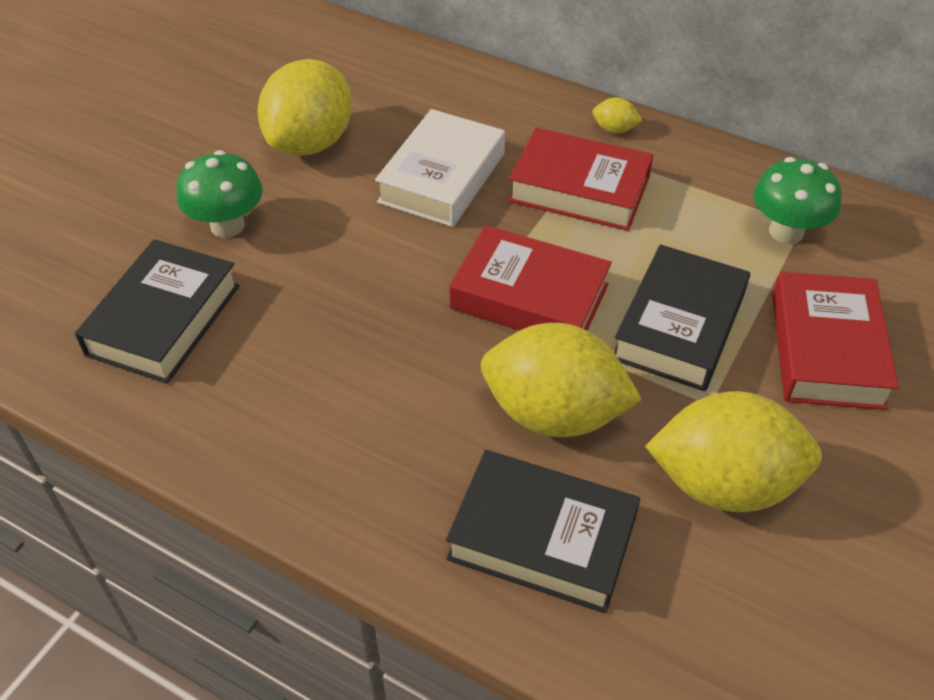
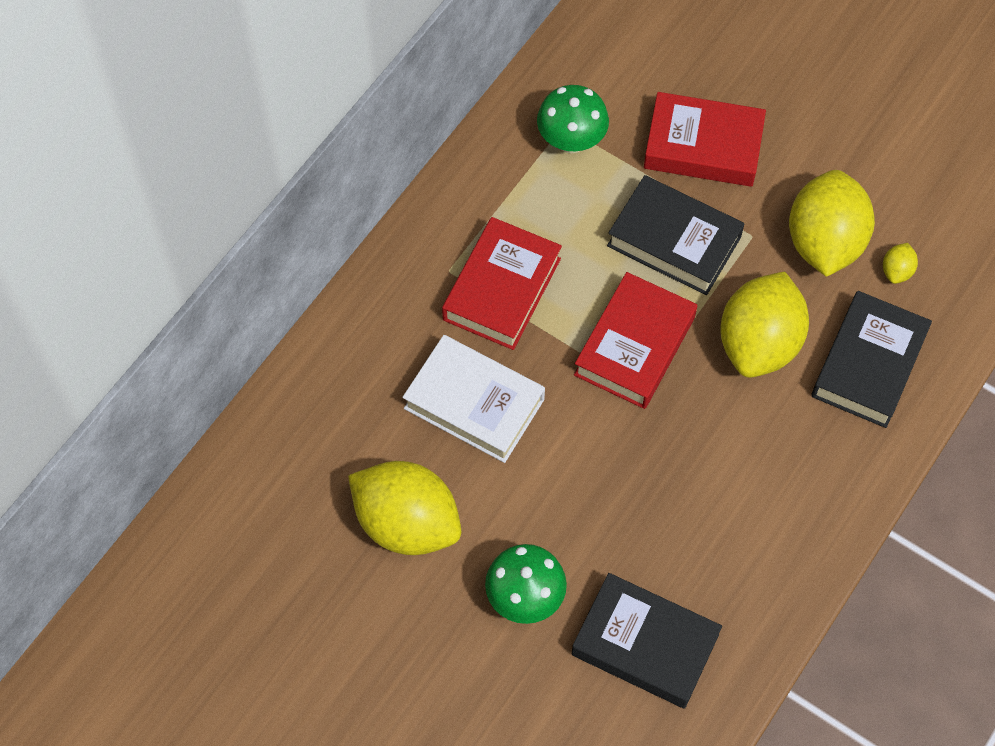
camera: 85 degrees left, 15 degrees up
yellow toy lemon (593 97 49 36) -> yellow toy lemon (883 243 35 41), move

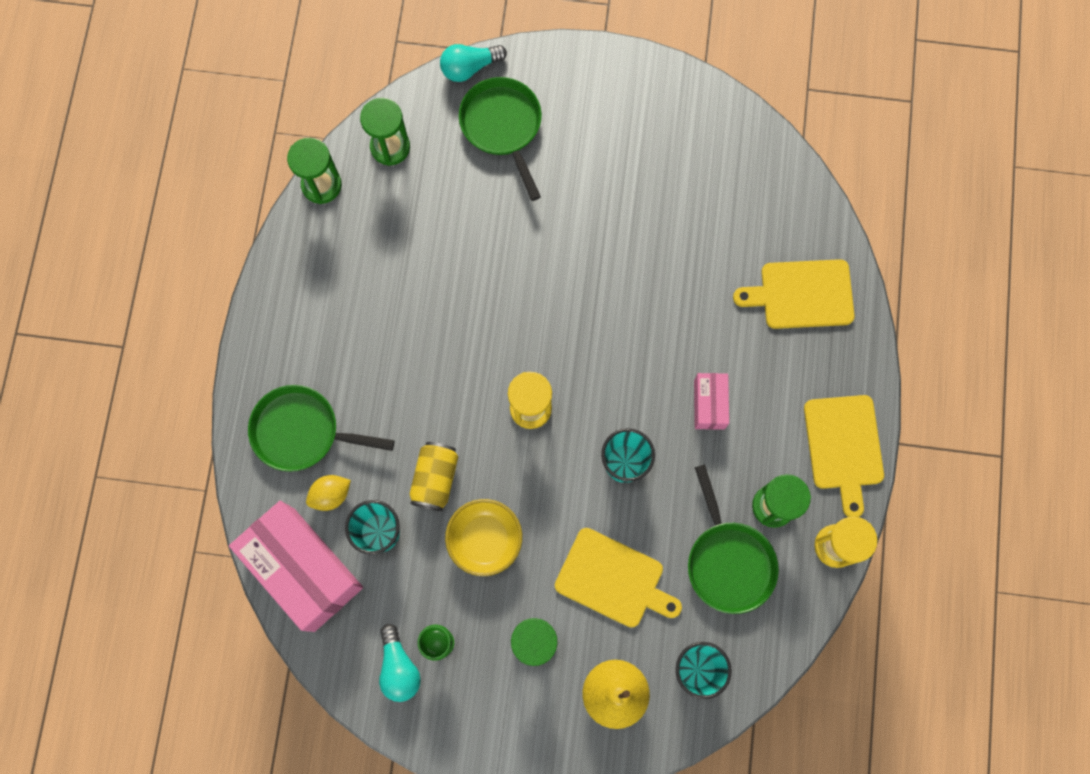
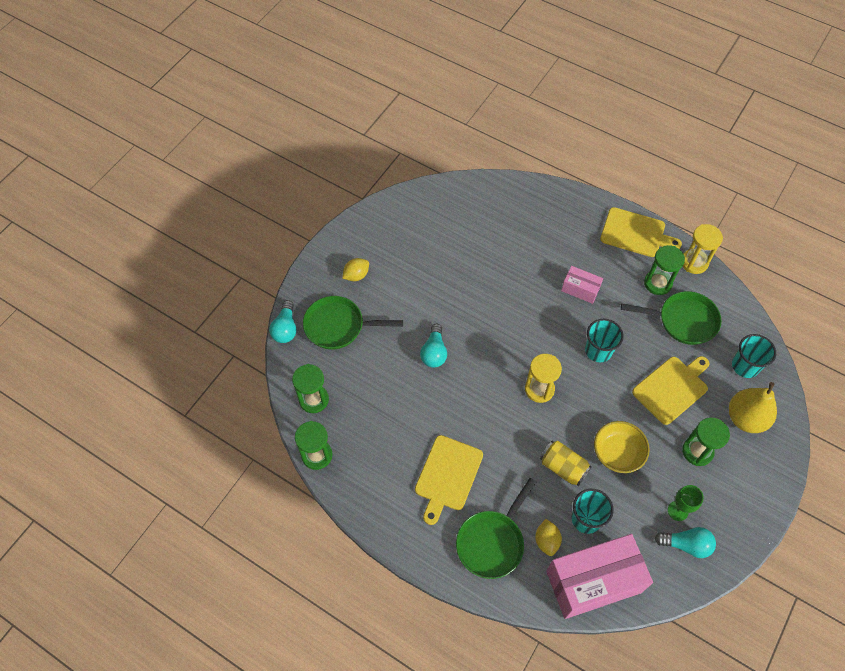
camera: 65 degrees left, 15 degrees down
none -> yellow toy lemon (342 258 27 23)
yellow cutting board (733 259 122 70) -> yellow cutting board (415 435 68 90), move
none -> turquoise light bulb (420 324 27 44)

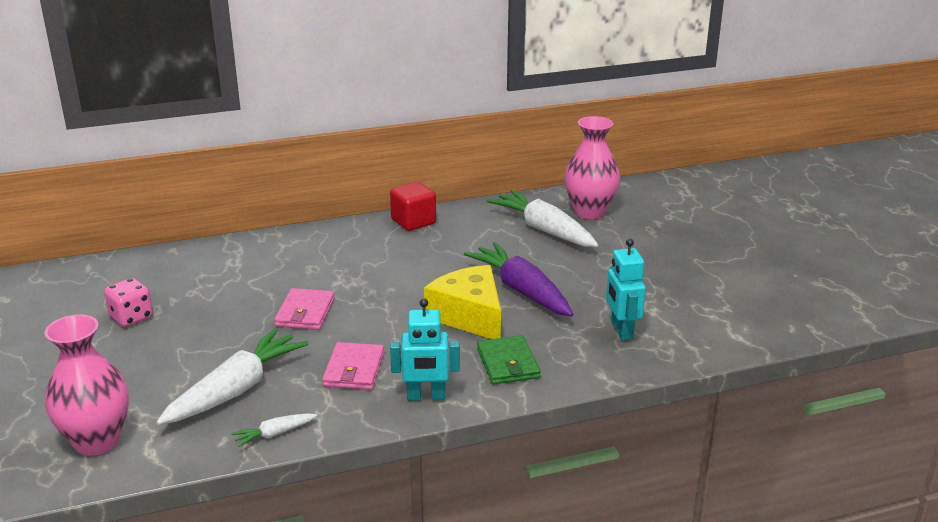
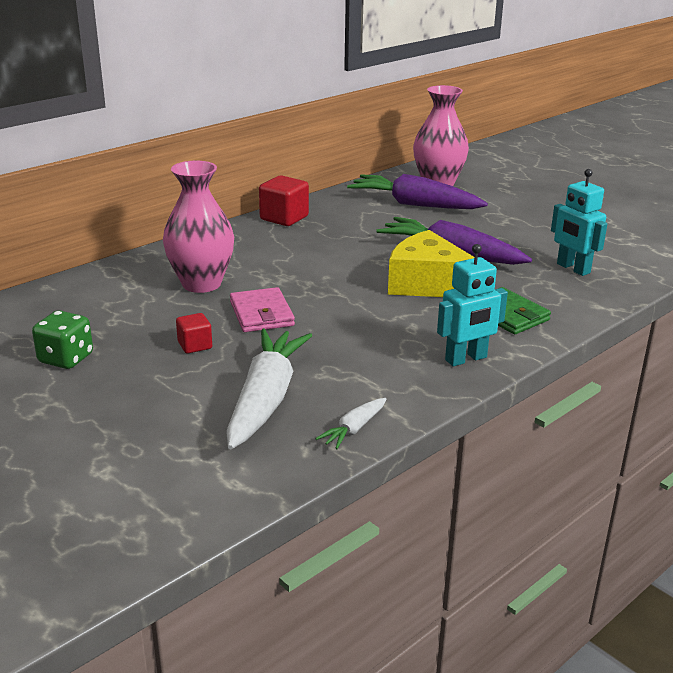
camera: 25 degrees left, 0 degrees up
rosy dice (104 278 49 49) -> emerald dice (32 311 61 58)
rosy tall vase (44 314 85 142) -> rosy tall vase (163 161 71 132), move
none -> scarlet cube (176 313 36 41)
snow-white toy carrot (487 190 111 57) -> royal purple toy carrot (347 174 141 35)
rosy billfold (322 342 62 48) -> none

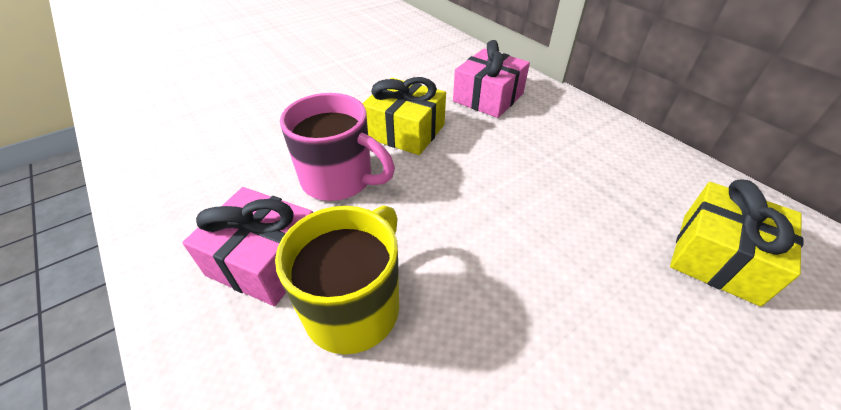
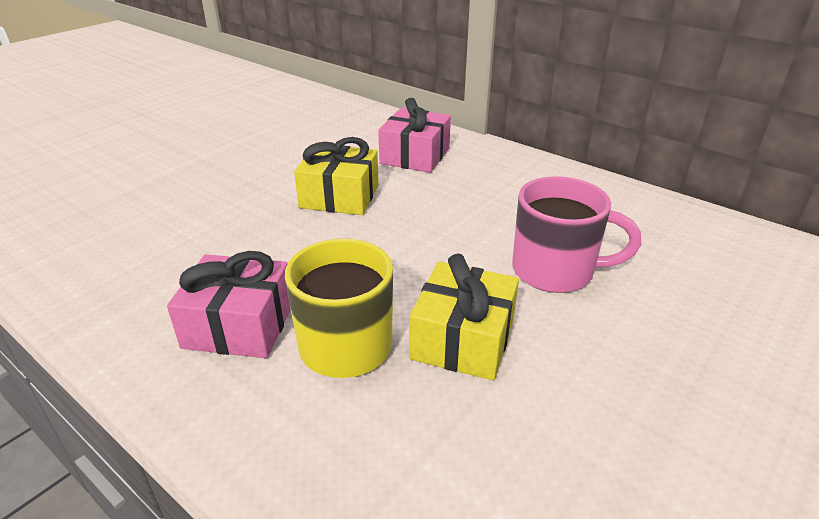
camera: 15 degrees left, 10 degrees down
yellow gift (670 180 133 126) -> yellow gift (409 254 110 126), move
rosy mug (280 93 115 108) -> rosy mug (512 176 129 117), move

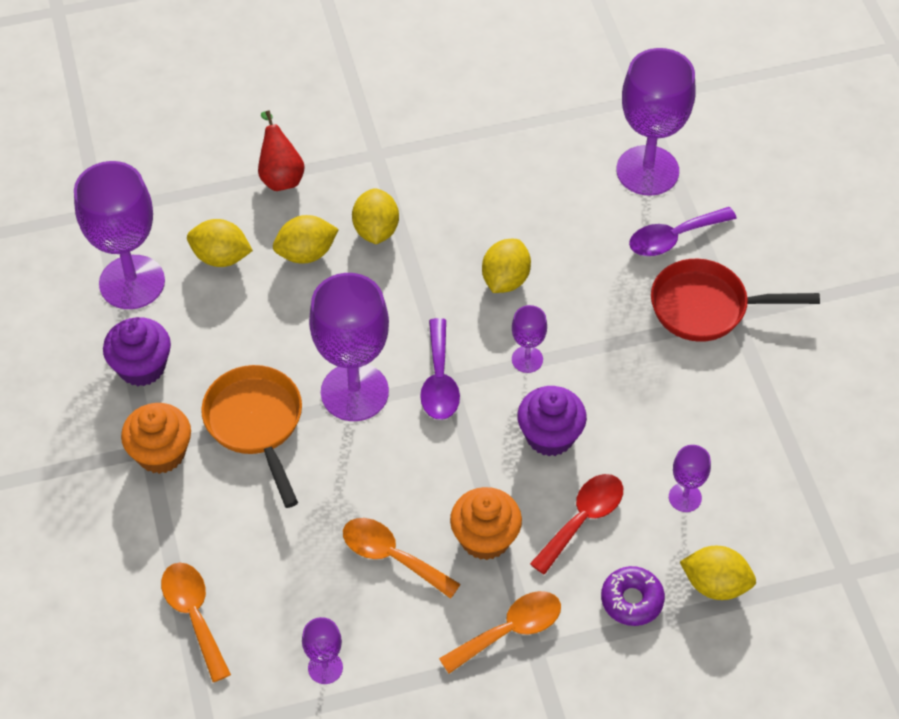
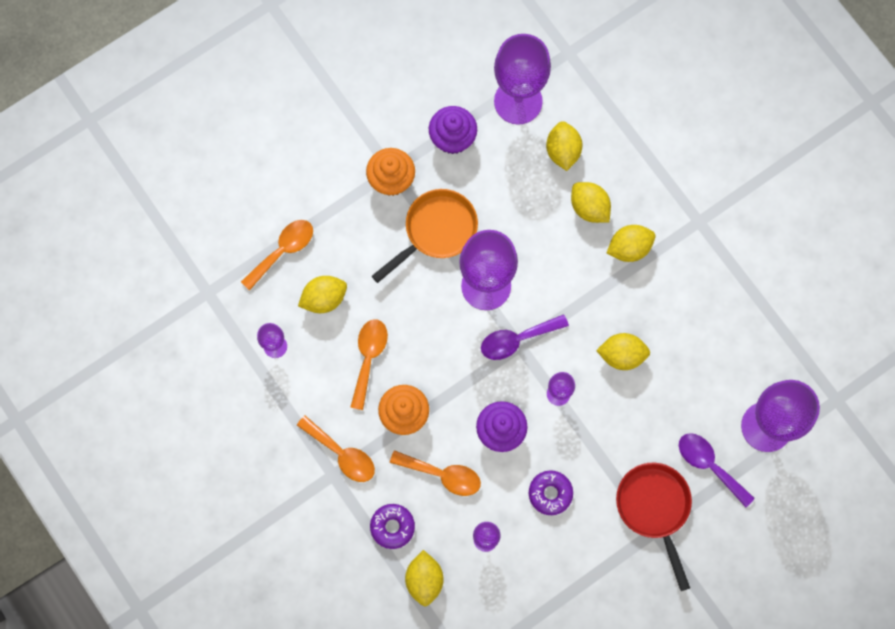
camera: 70 degrees right, 20 degrees up
none -> yellow toy lemon (298 276 49 37)
scarlet spoon (530 474 93 101) -> bright orange spoon (390 450 91 46)
none -> royal purple donut (529 470 44 45)
scarlet pear fruit (258 111 47 80) -> none

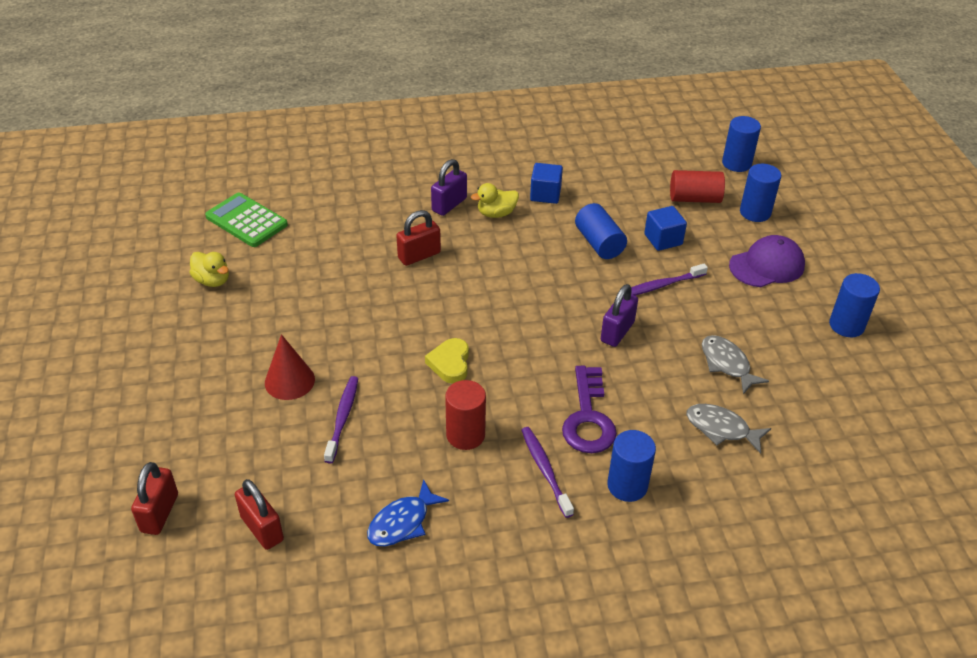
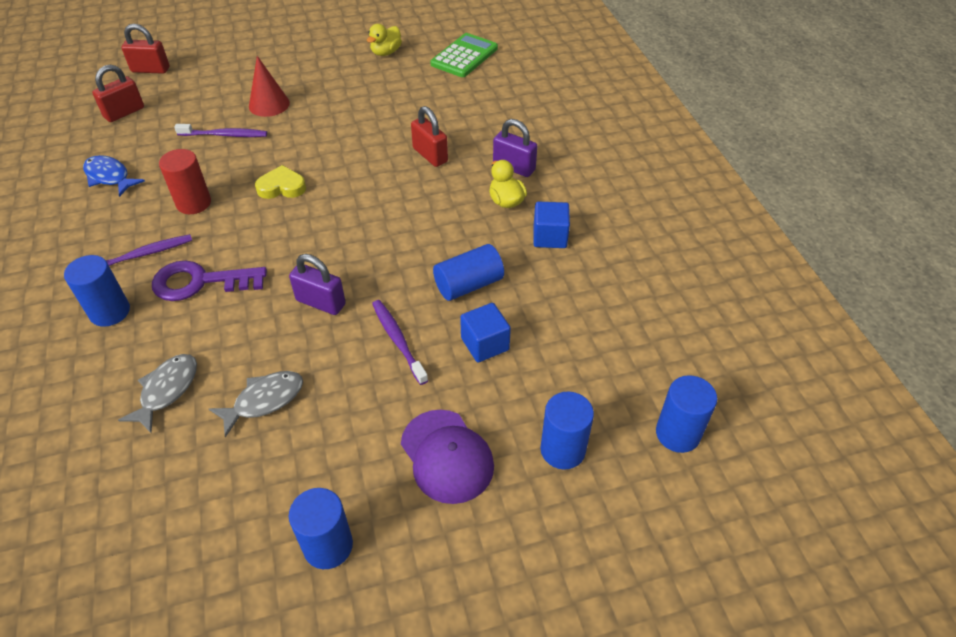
camera: 85 degrees right, 5 degrees up
scarlet cylinder shape (670 170 55 33) -> none

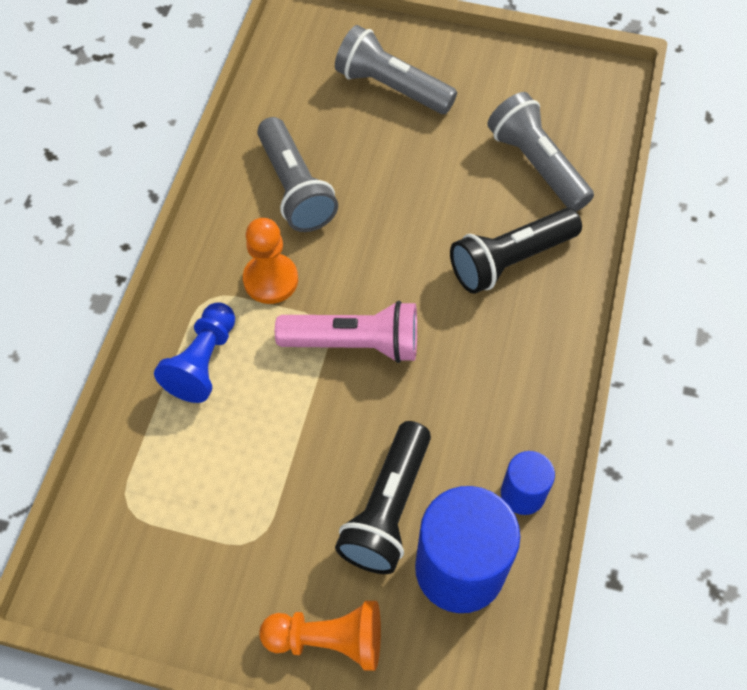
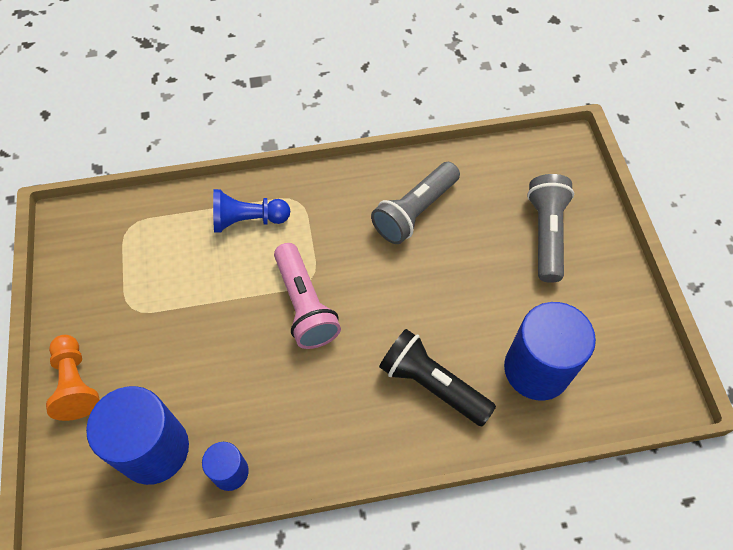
camera: 65 degrees right, 0 degrees up
ash-grey flashlight (487 92 107 119) -> blue cylinder shape (504 302 92 99)
bright orange game pawn (243 218 55 86) -> none
jet-black flashlight (335 421 96 153) -> none

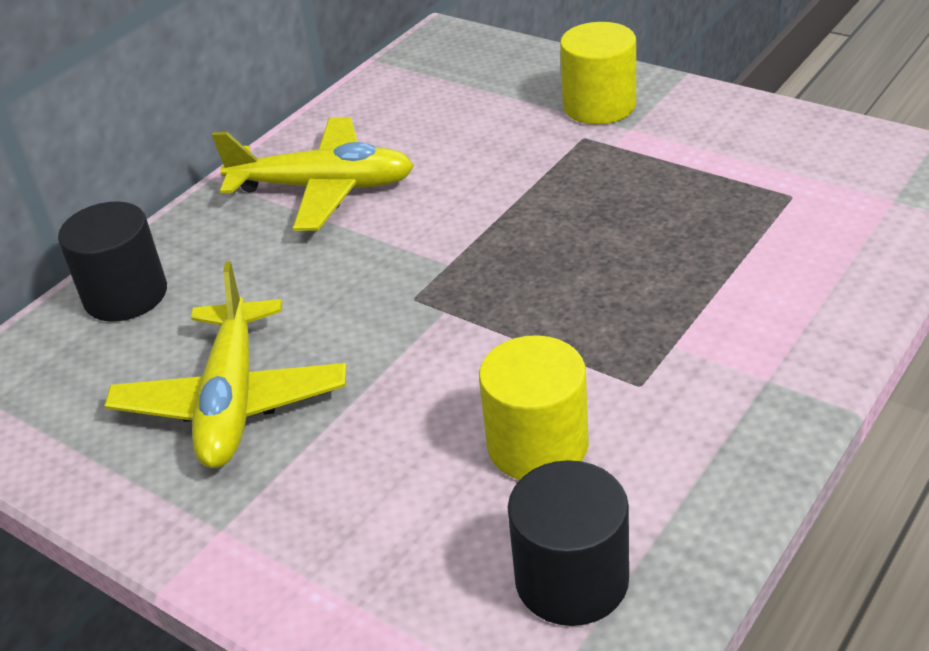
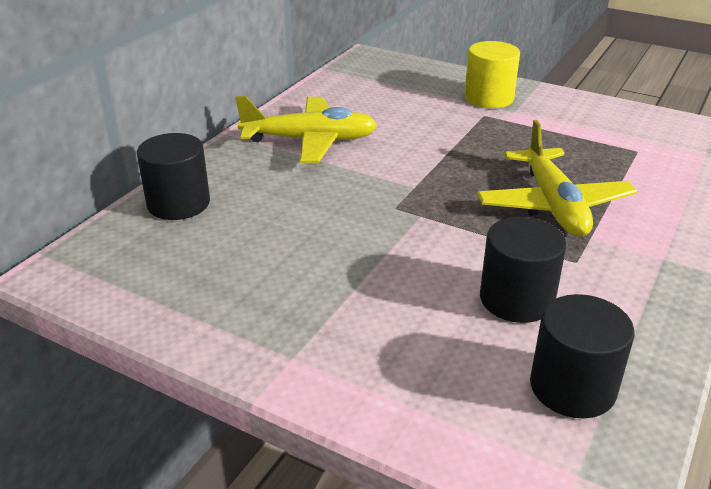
camera: 10 degrees left, 5 degrees down
yellow plane (104 261 243 207) -> yellow plane (477 120 160 117), move
yellow cylinder shape (479 335 110 145) -> jet-black cylinder shape (480 217 86 106)

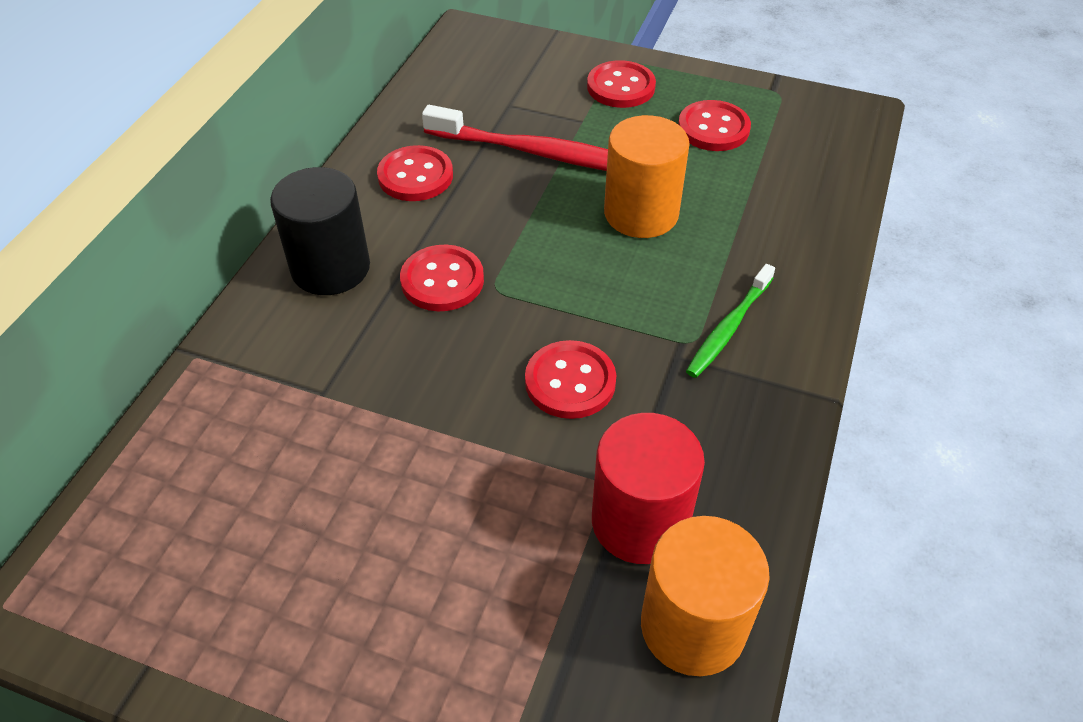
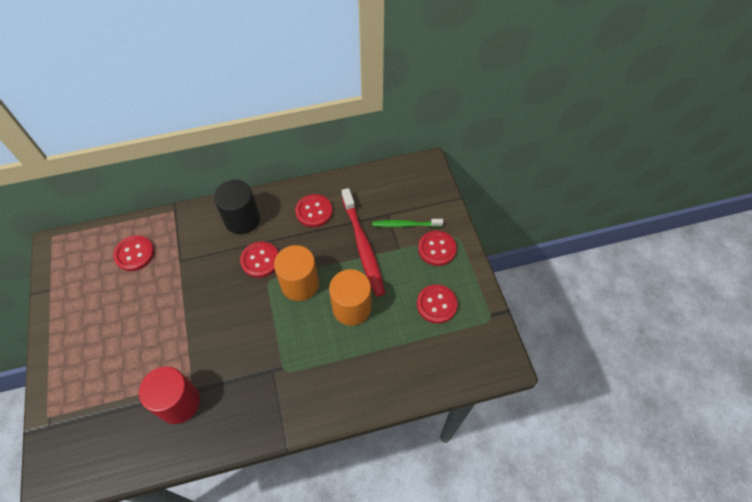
camera: 55 degrees right, 10 degrees up
scarlet sewing button (525 340 91 79) -> scarlet sewing button (113 235 41 36), move
bright orange cylinder shape (641 516 129 160) -> bright orange cylinder shape (274 245 45 56), move
emerald toothbrush (686 264 89 114) -> emerald toothbrush (373 219 70 8), move

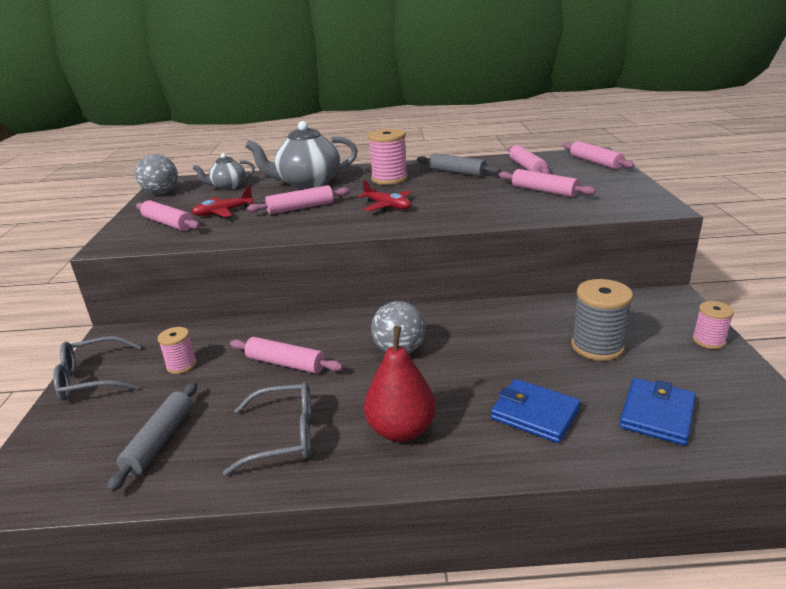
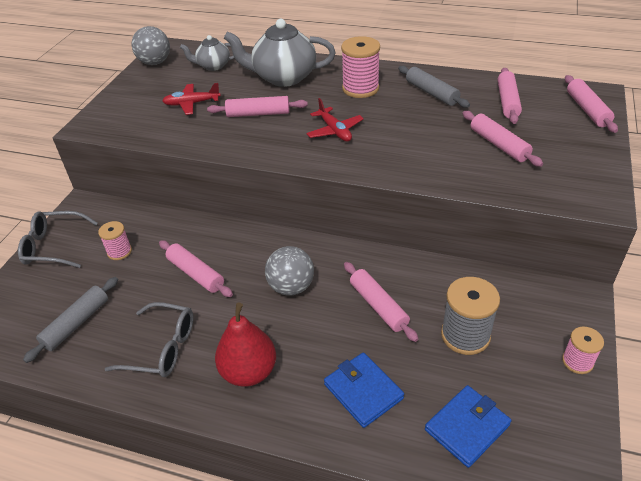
camera: 20 degrees right, 15 degrees up
rosy rolling pin (136 200 64 31) -> rosy rolling pin (344 262 74 80), move

